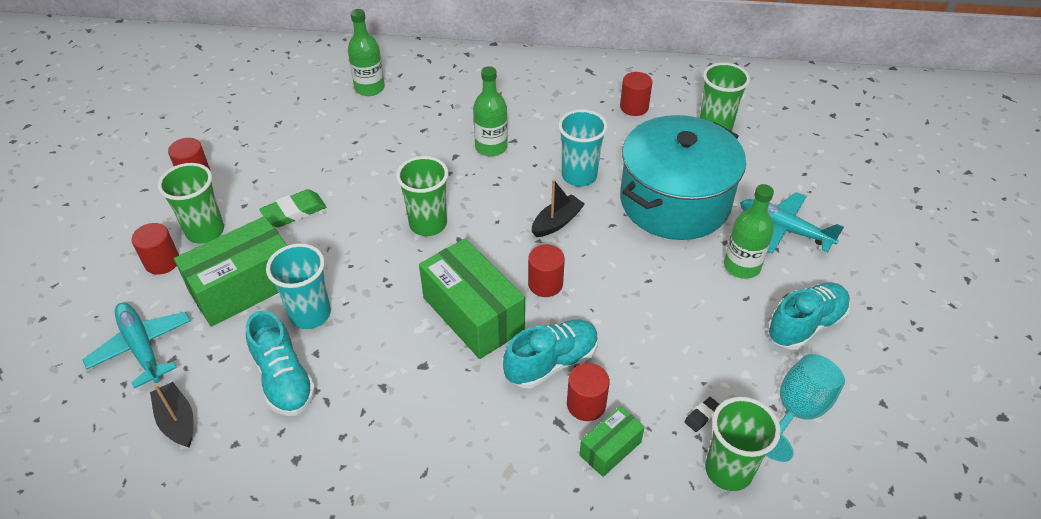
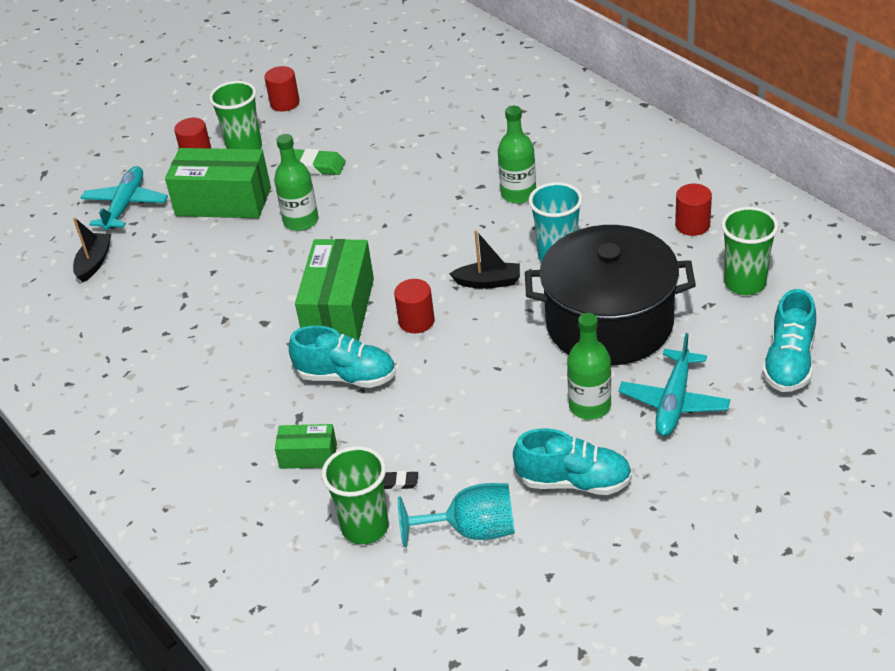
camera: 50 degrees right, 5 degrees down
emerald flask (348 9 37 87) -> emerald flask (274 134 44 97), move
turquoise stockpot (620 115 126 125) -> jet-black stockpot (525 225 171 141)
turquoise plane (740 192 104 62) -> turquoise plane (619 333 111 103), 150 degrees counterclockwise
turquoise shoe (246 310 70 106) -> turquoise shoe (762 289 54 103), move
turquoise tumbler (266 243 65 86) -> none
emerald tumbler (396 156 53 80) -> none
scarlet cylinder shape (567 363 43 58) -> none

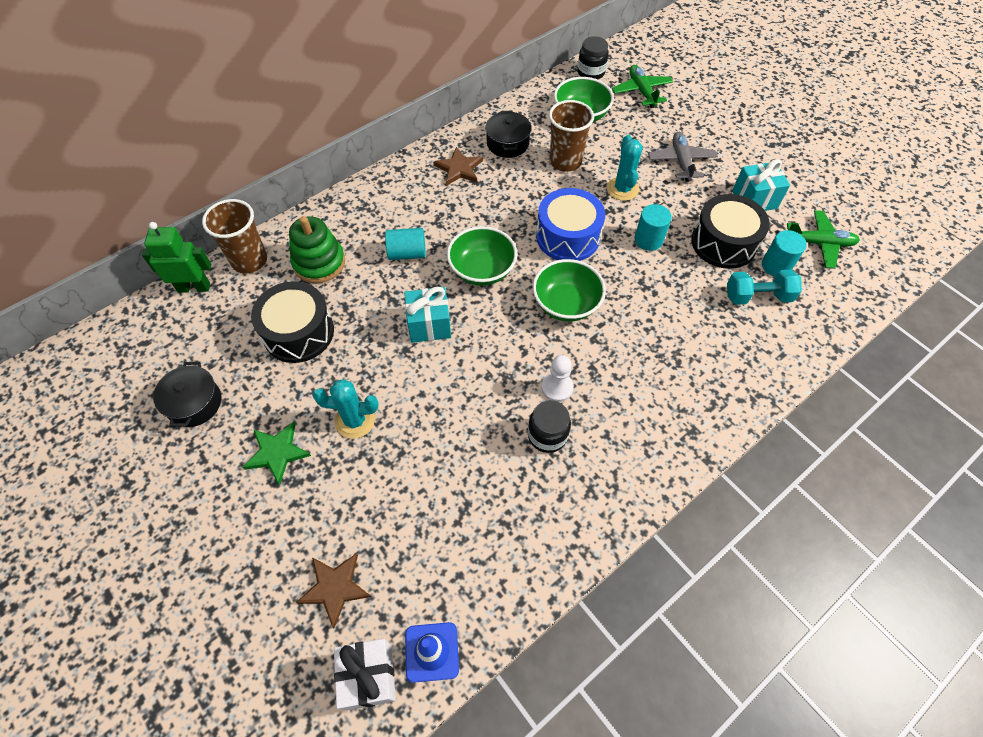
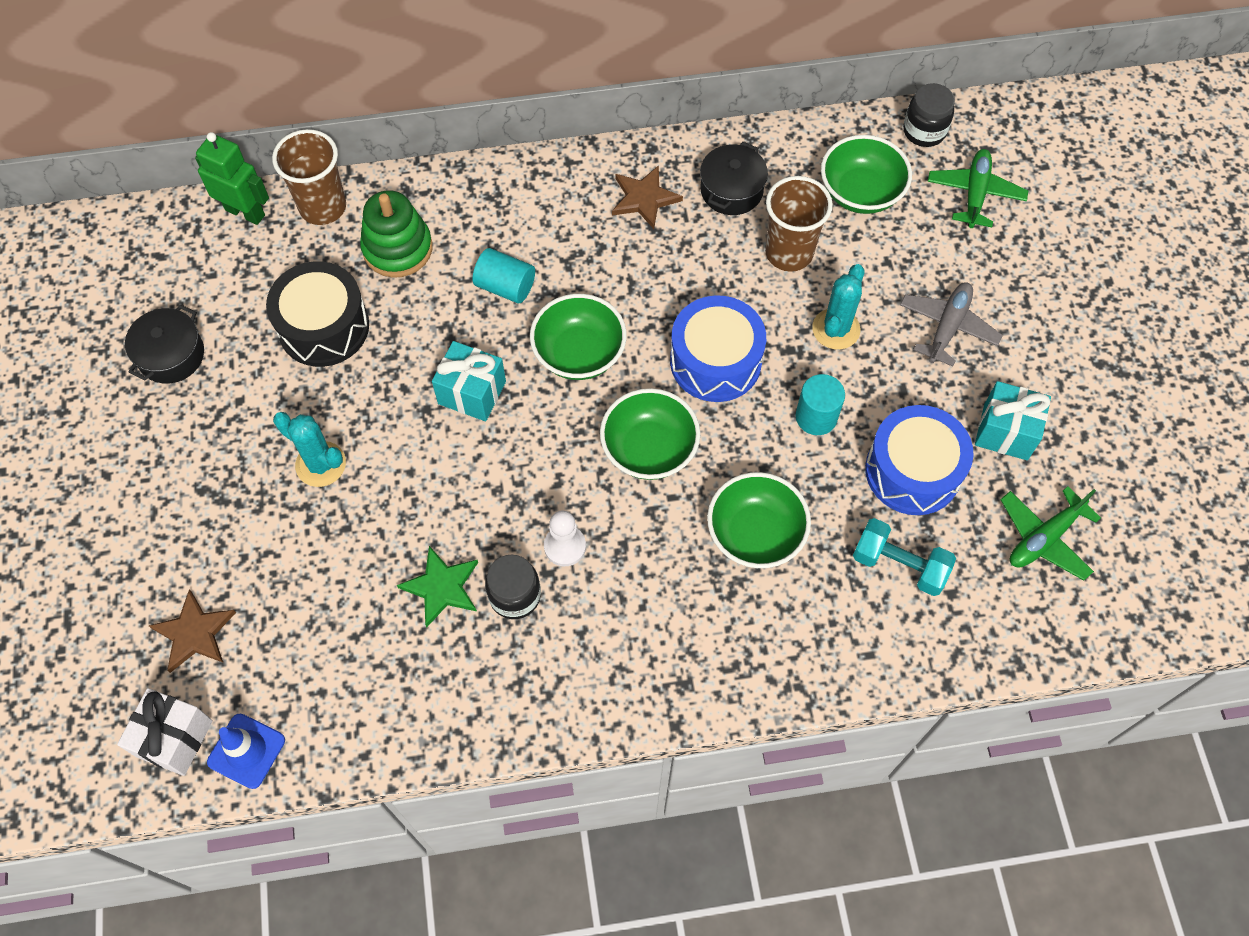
camera: 30 degrees right, 5 degrees up
emerald five-pointed star (243 421 68 64) -> emerald five-pointed star (397 546 81 82), move
none -> emerald deep dish (707 472 104 96)
jet-black toy drum (691 194 79 75) -> blue toy drum (865 405 109 110)
emerald plane (787 210 73 59) -> emerald plane (1000 486 101 95), 105 degrees clockwise
turquoise cylinder shape (762 230 45 47) -> none

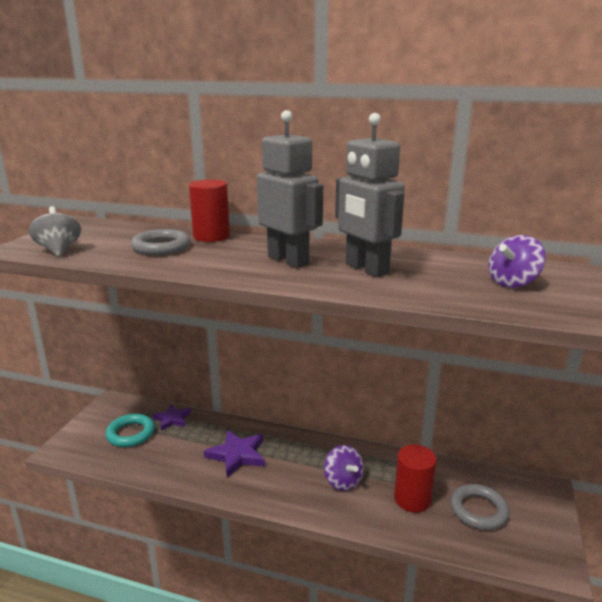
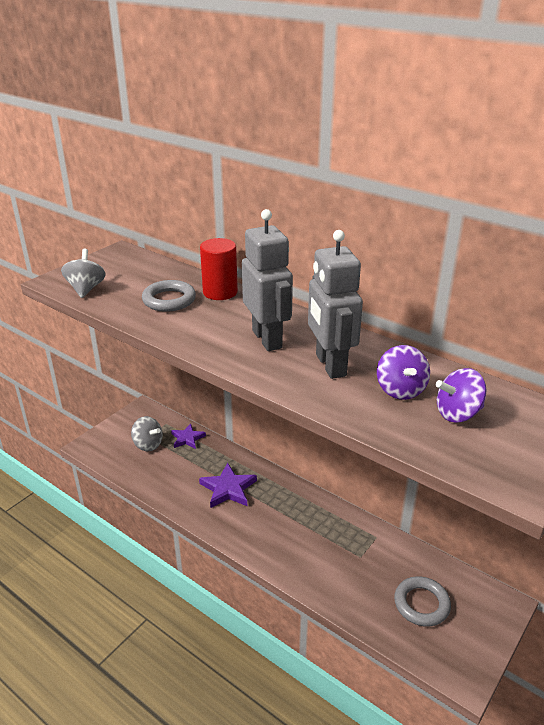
camera: 20 degrees right, 10 degrees up
turquoise hoop (105 414 50 33) -> ash-grey spinning top (131 416 32 35)
royal purple spinning top (324 445 40 46) -> royal purple spinning top (377 345 53 55), move
scarlet cylinder shape (394 444 43 69) -> none

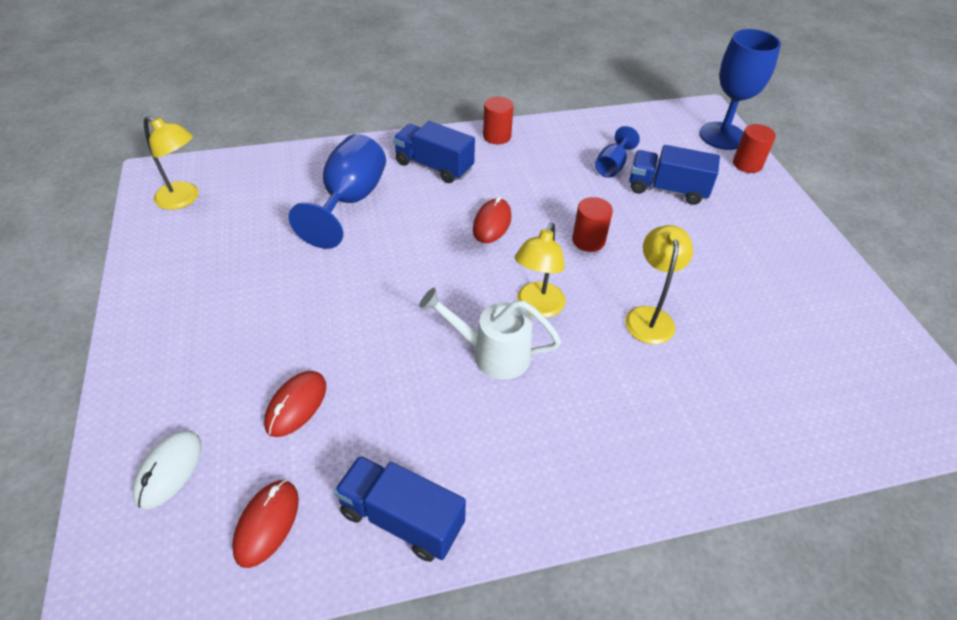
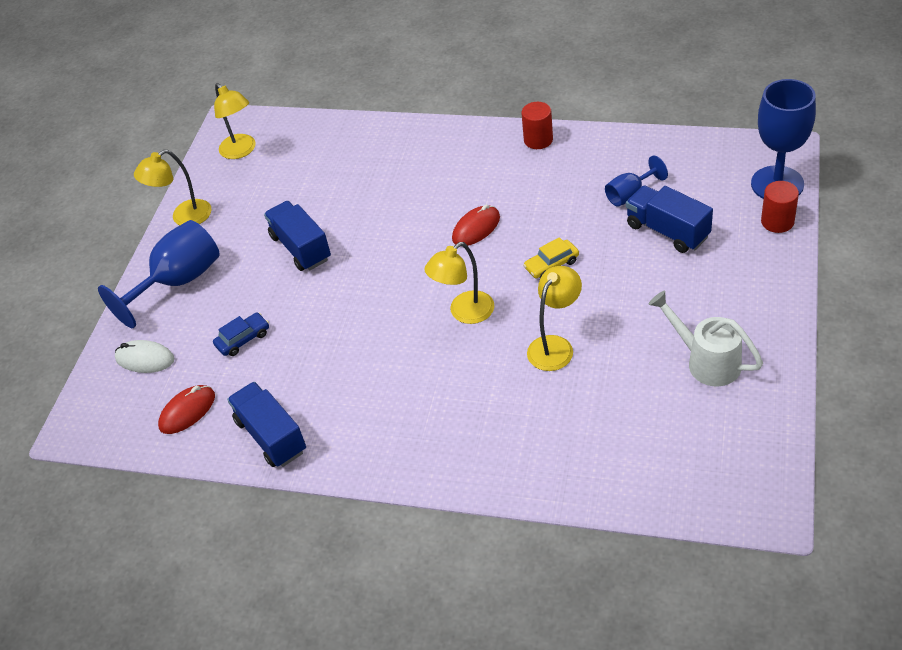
camera: 35 degrees right, 0 degrees up
blue wine glass (289 134 97 115) -> blue wine glass (98 220 122 108), move
snow-white mouse (132 430 70 80) -> snow-white mouse (115 340 60 33), 60 degrees clockwise
none -> yellow reading lamp (134 150 78 75)
scarlet mouse (264 371 62 66) -> blue automobile (213 313 56 43)
blue toy truck (393 121 82 62) -> blue toy truck (264 201 67 70), move
scarlet cylinder shape (572 197 41 55) -> yellow automobile (523 237 56 41)
snow-white watering pot (419 288 142 92) -> snow-white watering pot (648 291 115 95), move

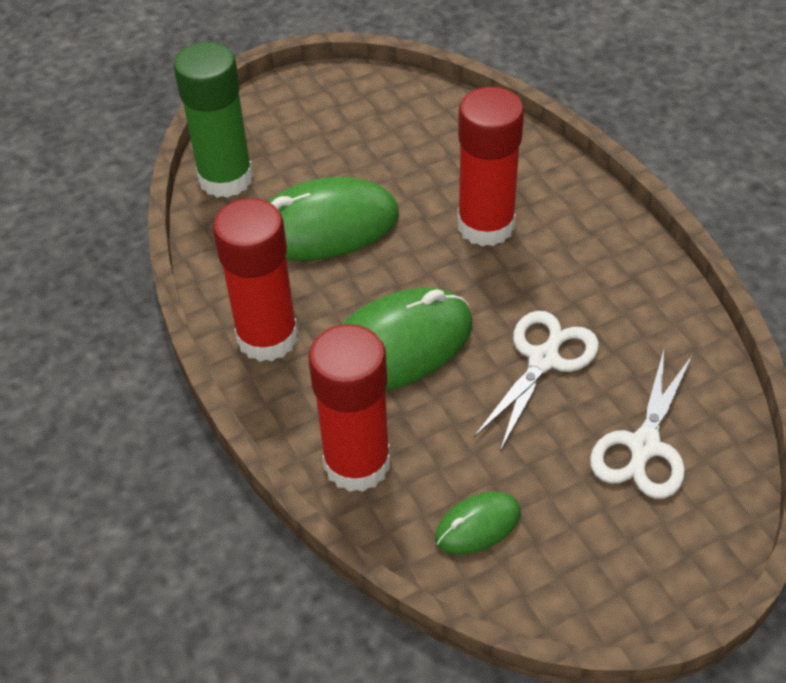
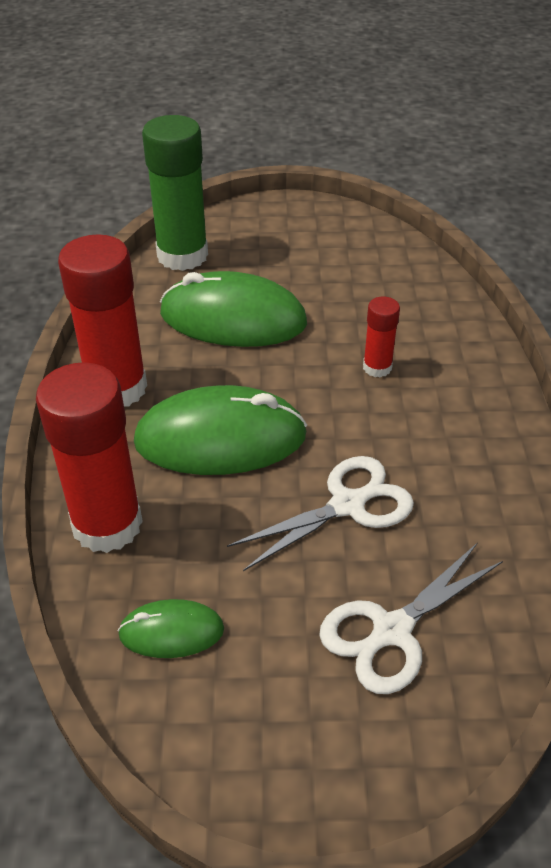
camera: 25 degrees right, 5 degrees down
scarlet stick of glue (458 87 66 159) -> scarlet stick of glue (363 296 37 82), x0.50

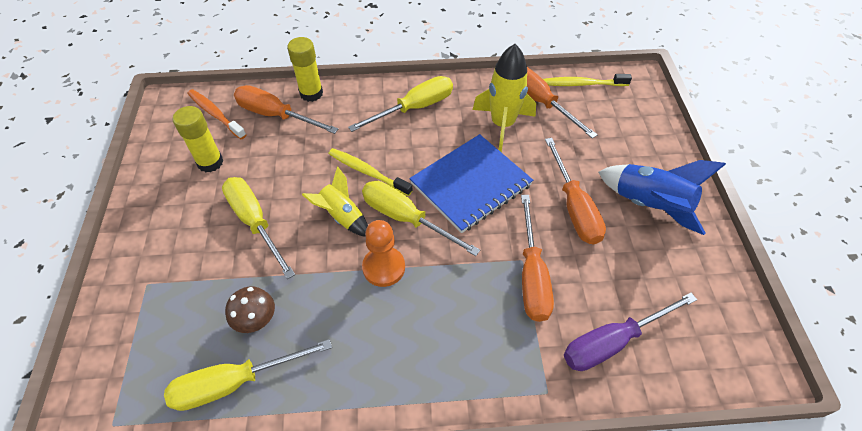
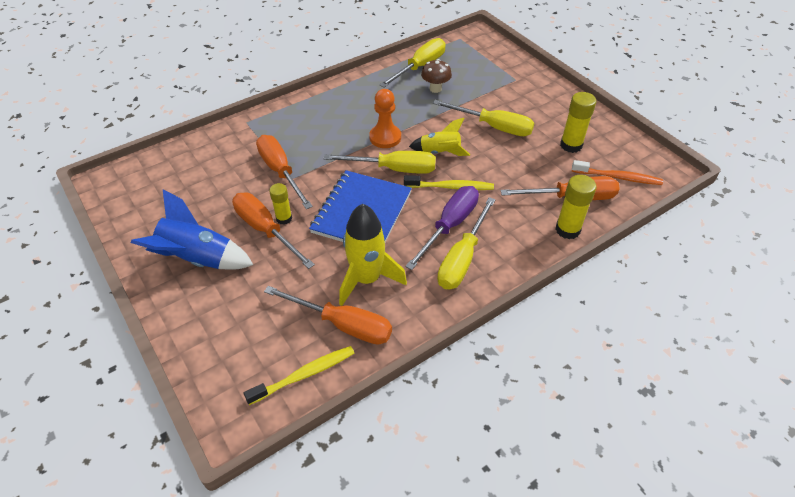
camera: 150 degrees right, 5 degrees down
none -> yellow stick of glue (269 183 23 42)
royal purple screwdriver (564 293 133 78) -> royal purple screwdriver (405 186 74 84), move

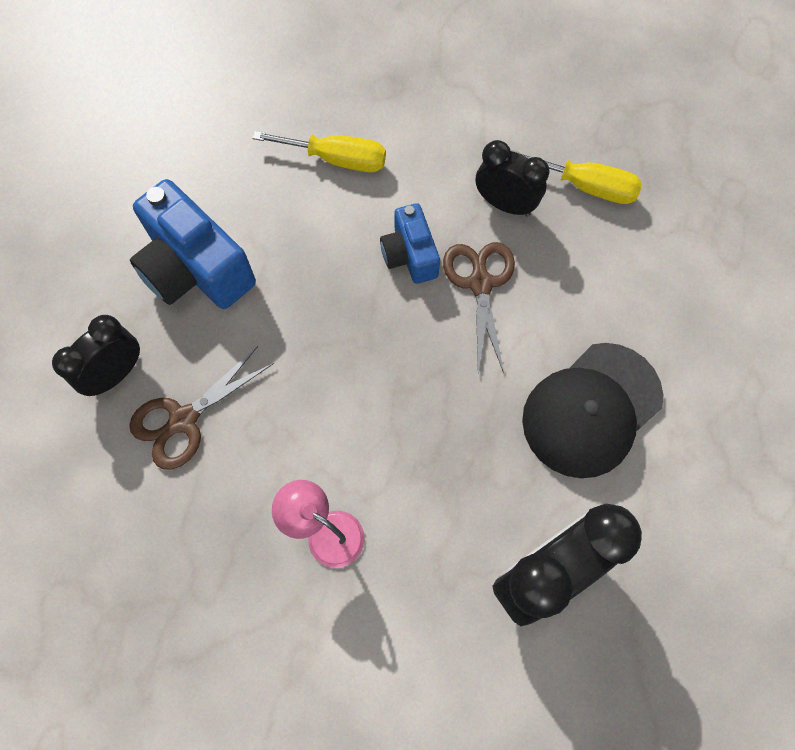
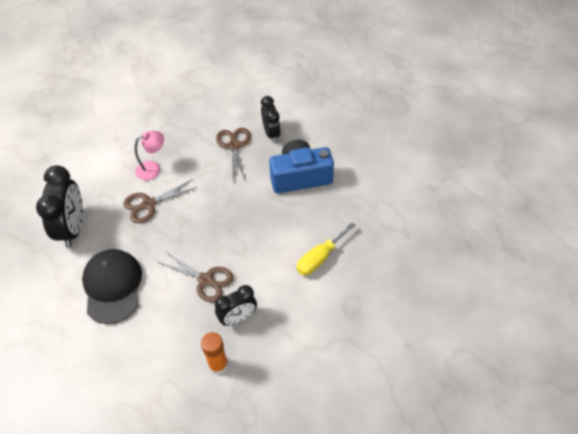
camera: 125 degrees right, 15 degrees down
none -> brown scissors (123 179 74 44)
yellow screwdriver (510 150 132 54) -> bright orange stick of glue (201 332 27 43)
blue photo camera (380 203 60 81) -> none

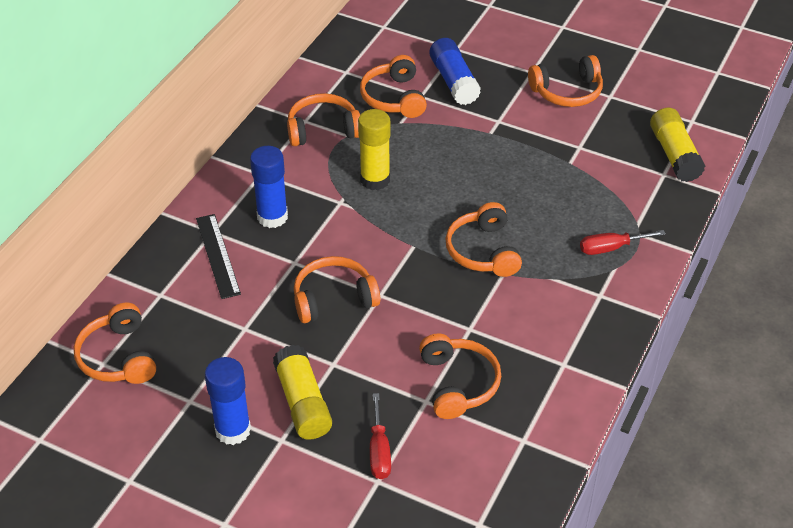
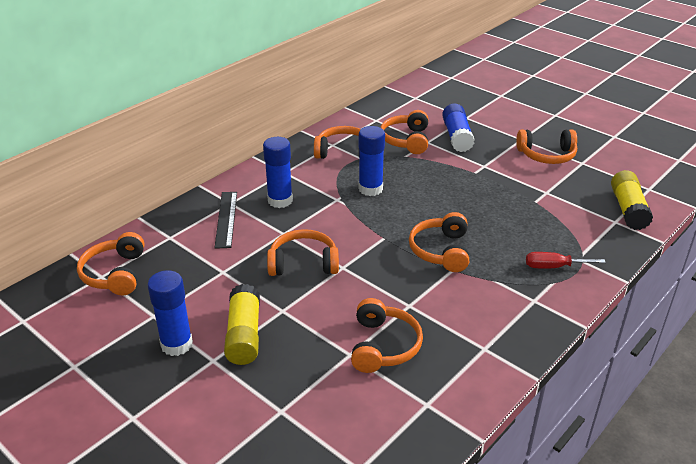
camera: 15 degrees right, 10 degrees down
yellow stick of glue (358 109 33 81) -> blue stick of glue (359 126 26 70)
scarlet screwdriver (370 393 21 86) -> none

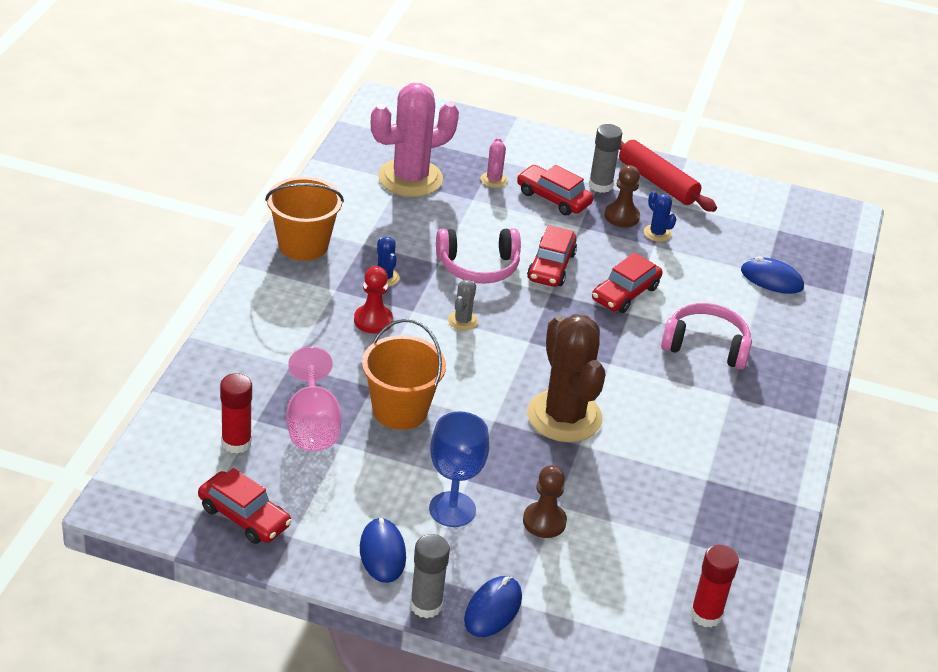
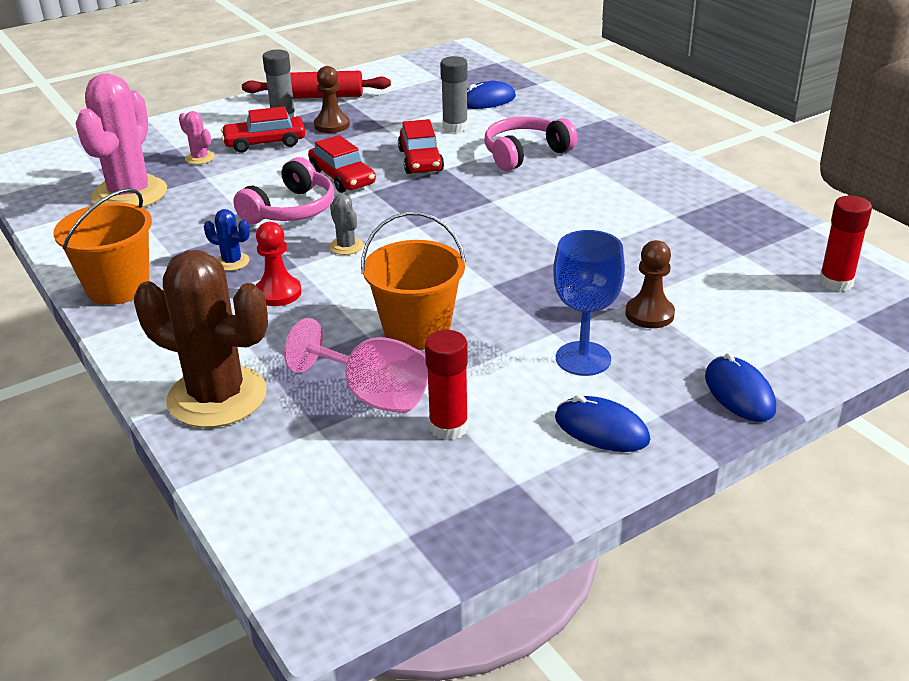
camera: 45 degrees left, 5 degrees down
brown prickly plant (527 314 78 128) -> brown prickly plant (134 250 134 178), move
scarlet stick of glue (220 373 32 81) -> scarlet stick of glue (425 330 43 110), move
ash-grey stick of glue (410 534 40 84) -> ash-grey stick of glue (440 56 28 77), move
scarlet automobile (198 468 94 76) -> none
blue prickly plant (644 191 33 51) -> none

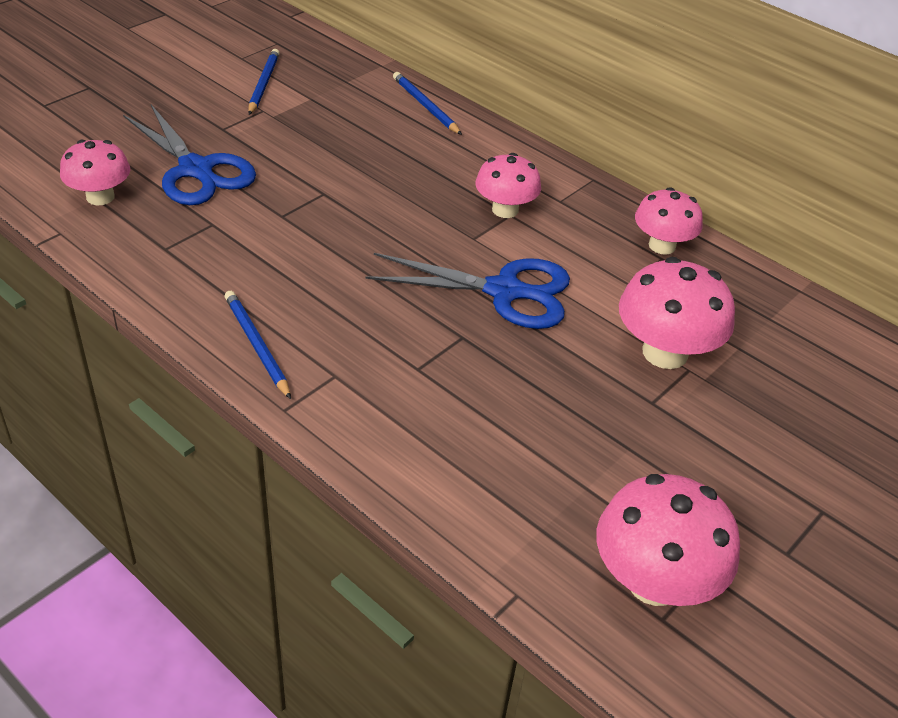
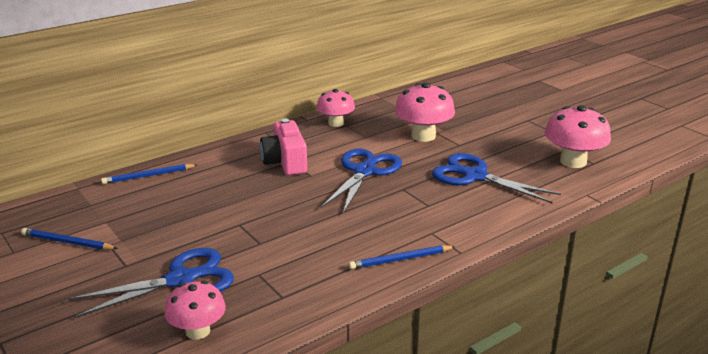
camera: 75 degrees left, 15 degrees down
rosy fungus (475 153 66 65) -> rosy photo camera (260 119 47 56)
none -> blue scissors (432 153 129 50)

